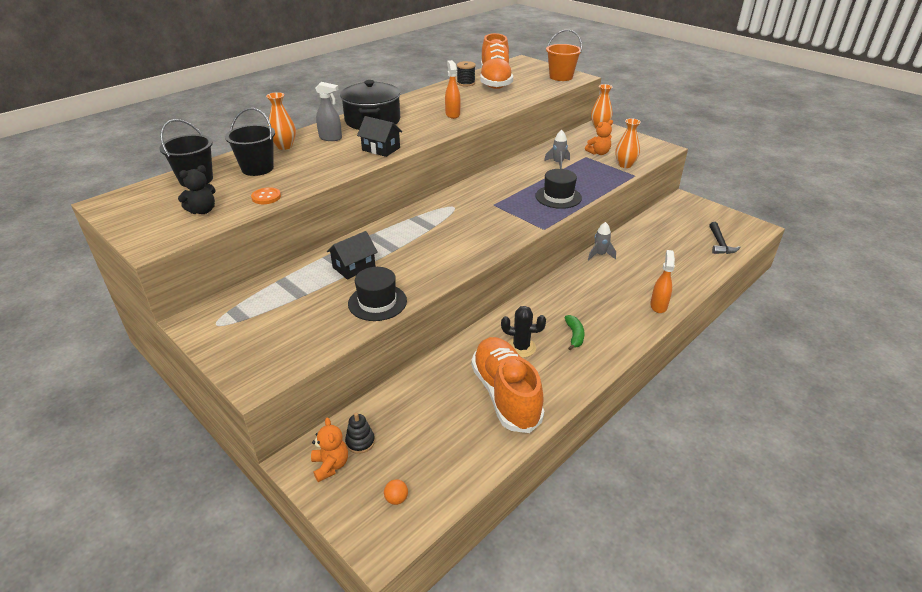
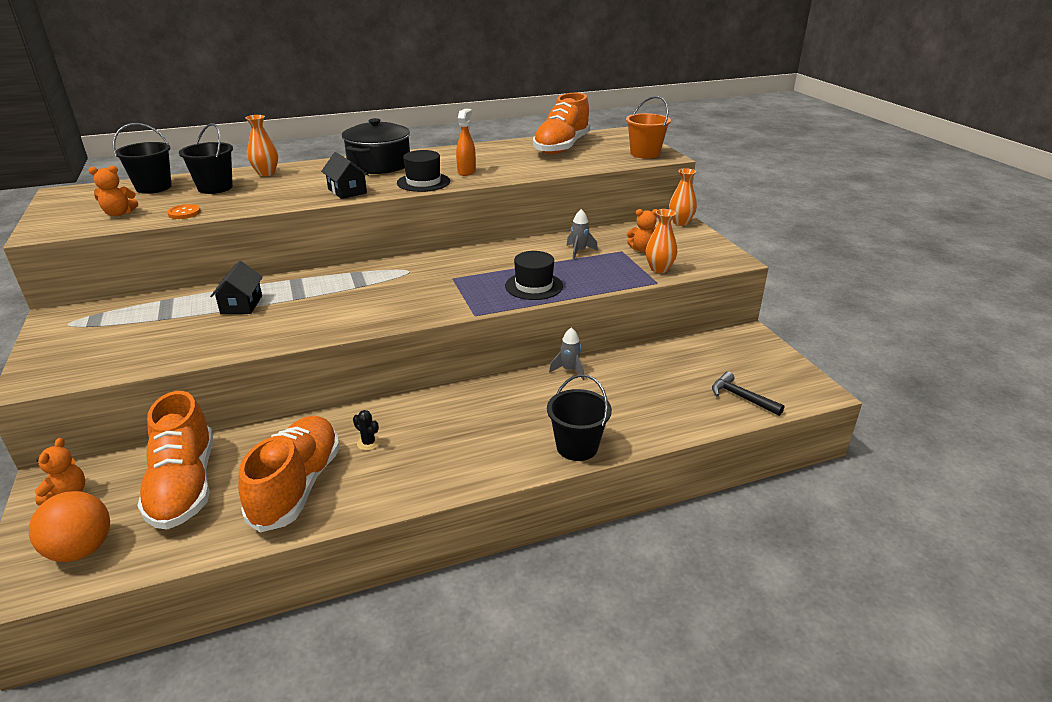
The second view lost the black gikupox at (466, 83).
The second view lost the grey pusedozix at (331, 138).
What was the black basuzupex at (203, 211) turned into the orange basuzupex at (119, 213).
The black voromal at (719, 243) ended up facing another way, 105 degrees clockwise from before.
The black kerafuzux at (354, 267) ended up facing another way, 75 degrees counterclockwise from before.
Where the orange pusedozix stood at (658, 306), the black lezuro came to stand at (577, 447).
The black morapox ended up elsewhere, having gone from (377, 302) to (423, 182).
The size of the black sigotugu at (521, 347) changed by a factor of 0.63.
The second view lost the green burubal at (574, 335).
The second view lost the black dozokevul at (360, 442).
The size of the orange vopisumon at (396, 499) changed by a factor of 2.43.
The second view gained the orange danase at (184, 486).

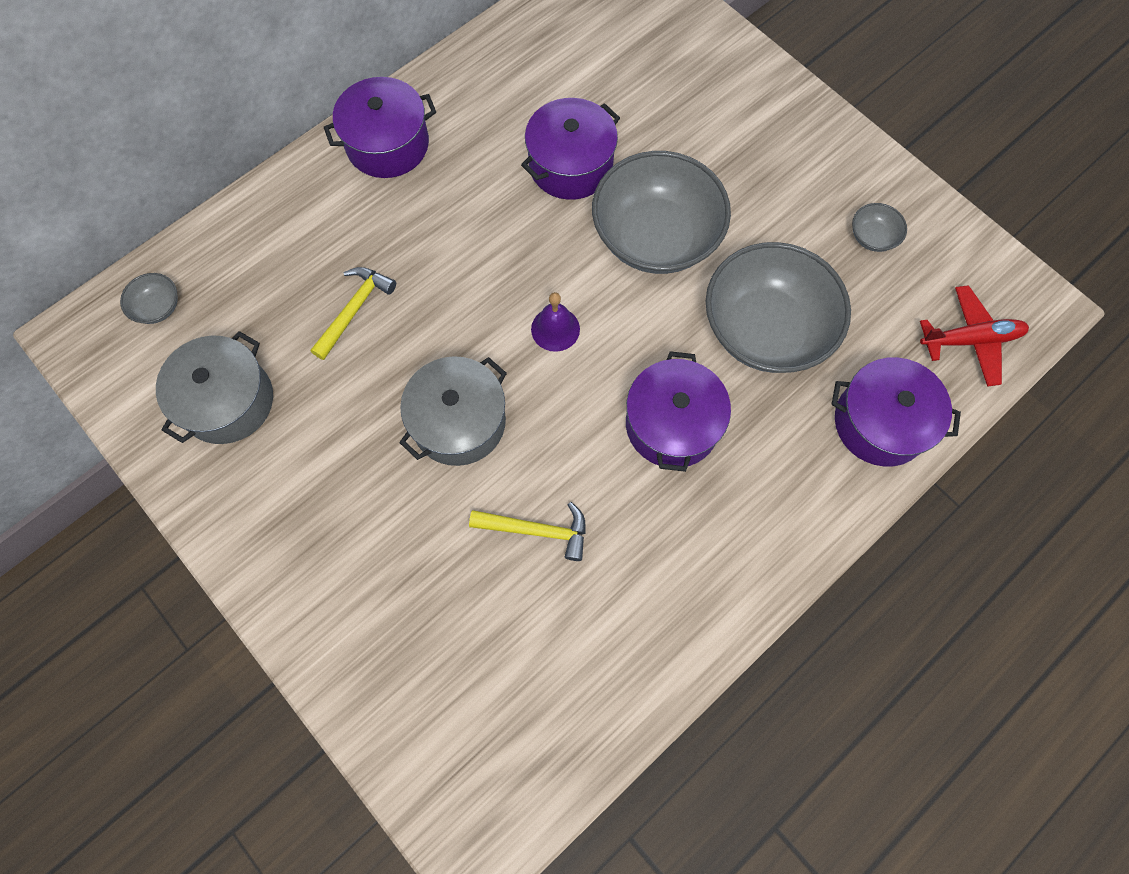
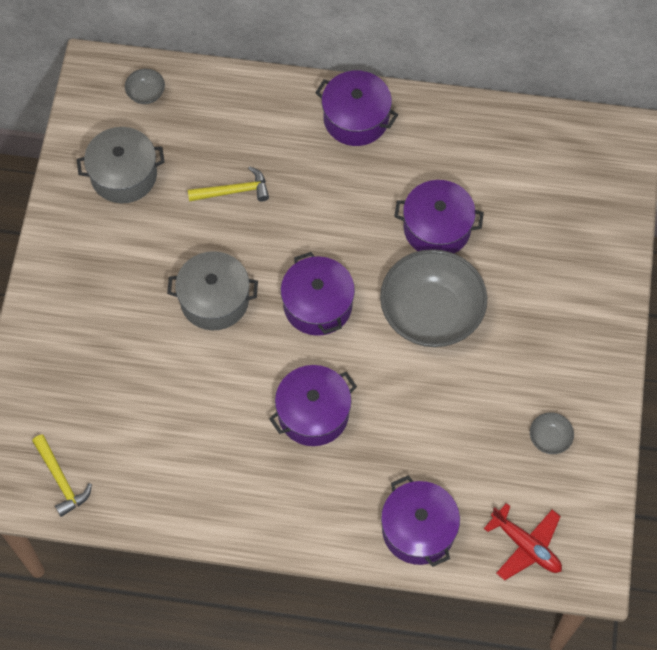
The second view lost the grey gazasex at (766, 329).
Where the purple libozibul stood at (555, 329), the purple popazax came to stand at (317, 305).
The yellow voromal ended up elsewhere, having gone from (536, 530) to (61, 479).

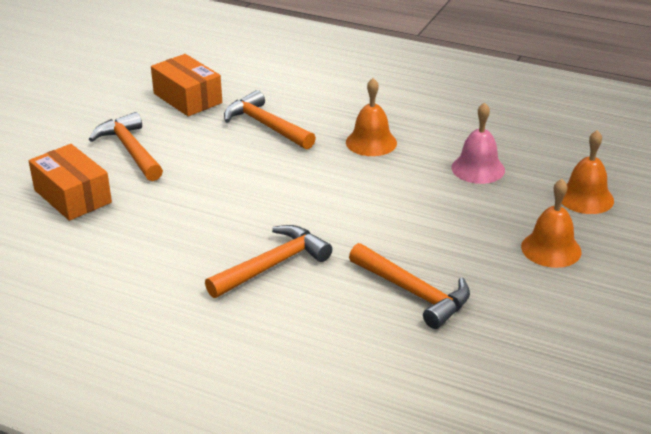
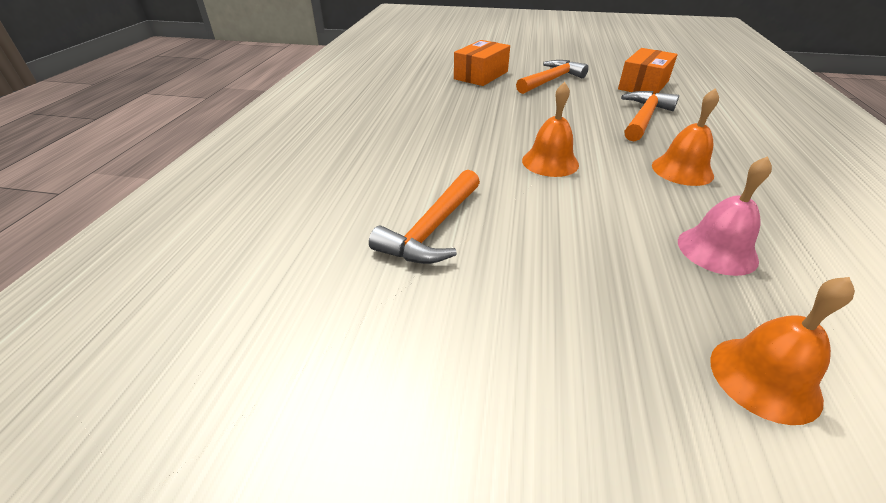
The orange libozibul ended up elsewhere, having gone from (551, 249) to (550, 162).
The second view lost the orange voromal at (272, 265).

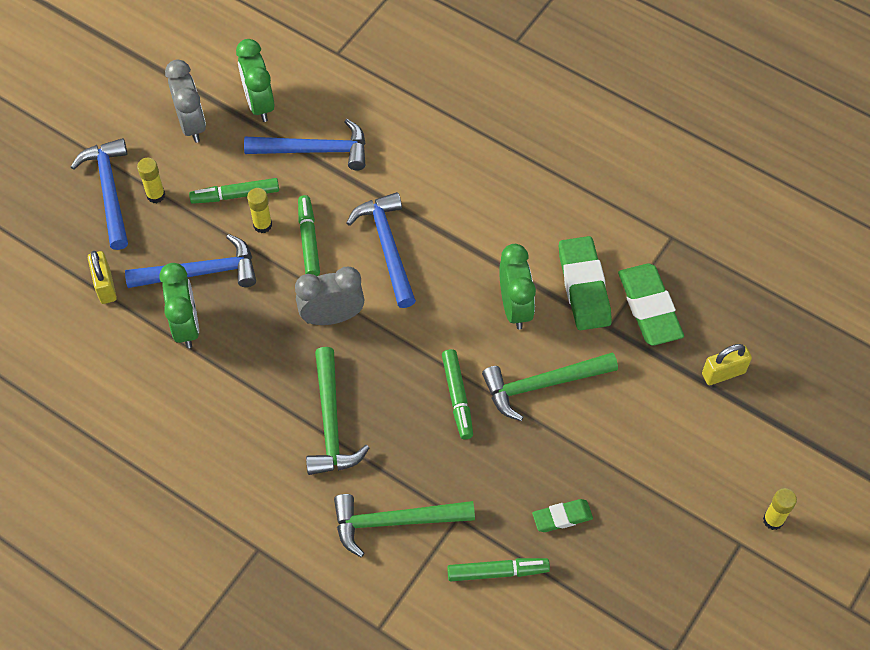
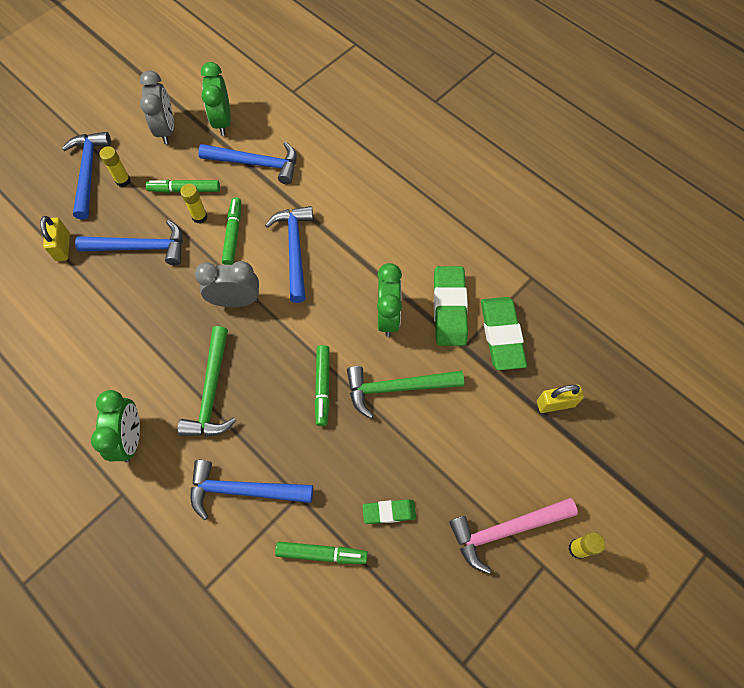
The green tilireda ended up elsewhere, having gone from (186, 326) to (130, 438).
What was the green voromal at (394, 522) turned into the blue voromal at (243, 490).
The second view gained the pink voromal at (505, 530).

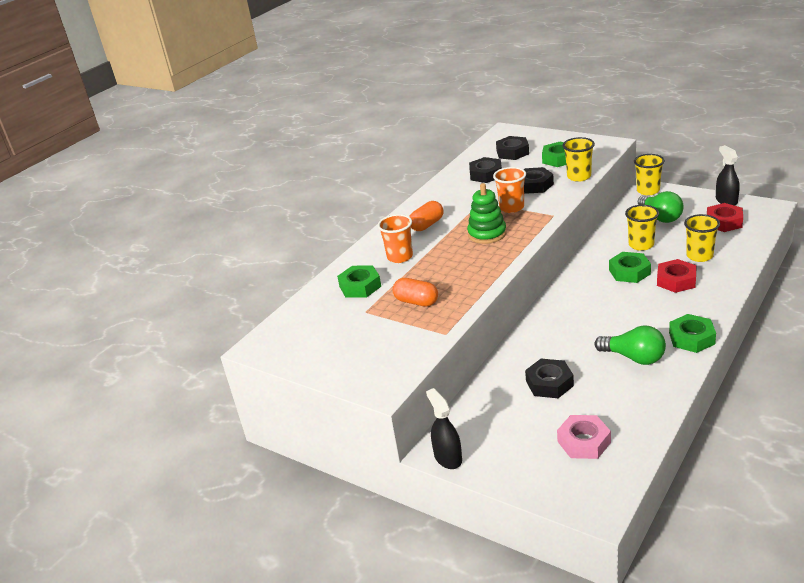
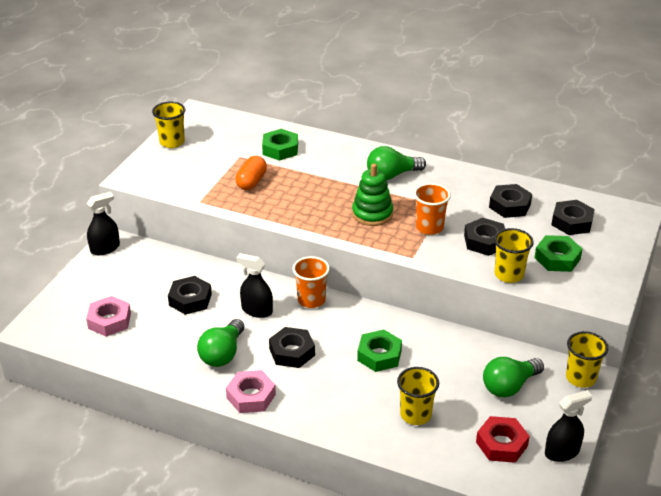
Where the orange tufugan stood at (427, 225), the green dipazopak came to stand at (392, 175).
The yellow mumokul ended up elsewhere, having gone from (641, 245) to (172, 142).
The orange mumokul ended up elsewhere, having gone from (400, 257) to (311, 300).
The second view lost the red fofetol at (676, 280).
What was the green fofetol at (691, 338) turned into the pink fofetol at (251, 396).
The second view gained the black pusedozix at (257, 310).
The second view gained the black fofetol at (292, 352).

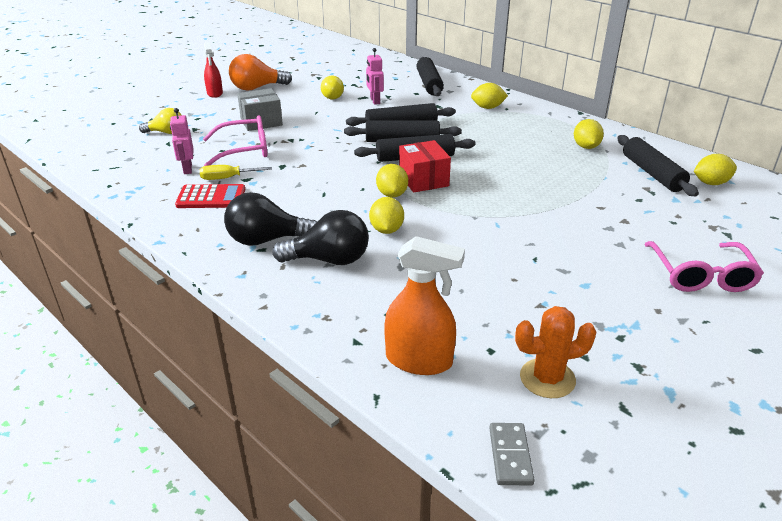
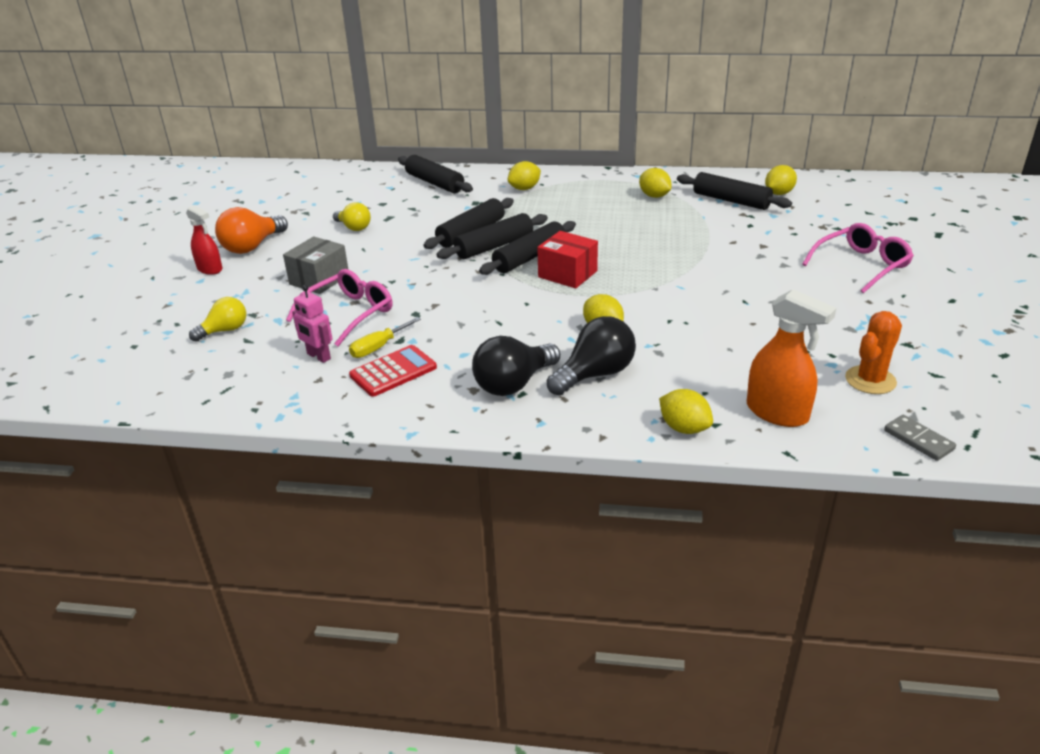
The second view lost the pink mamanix at (375, 101).
The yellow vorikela ended up elsewhere, having gone from (392, 194) to (684, 428).
The orange pusedozix at (419, 360) ended up facing another way, 60 degrees clockwise from before.
The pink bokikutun at (701, 276) ended up facing another way, 90 degrees counterclockwise from before.

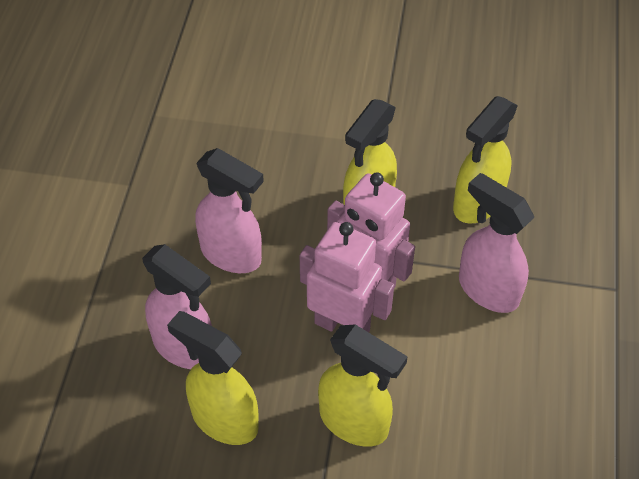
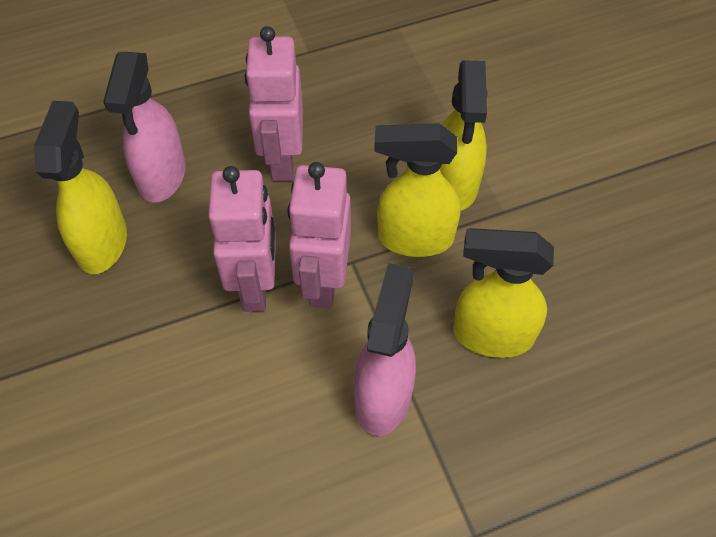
Where the pink pusedozix stood at (232, 255), the pink mamanix came to stand at (282, 160).
The yellow pusedozix ended up elsewhere, having gone from (354, 422) to (455, 184).

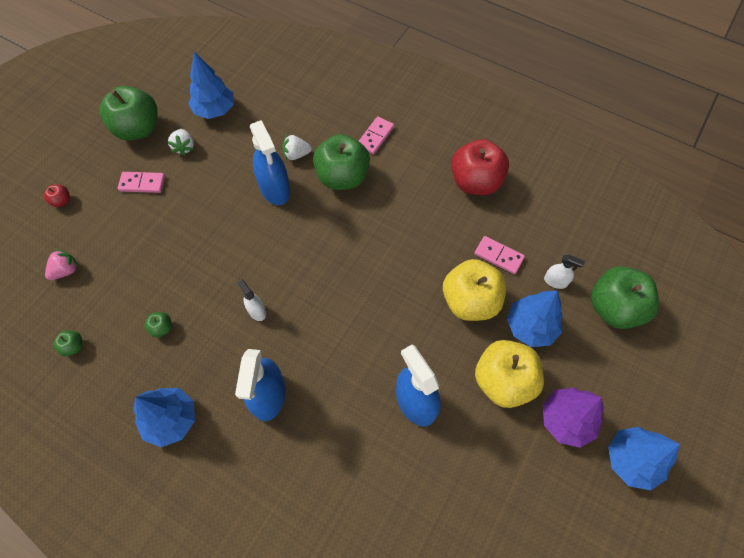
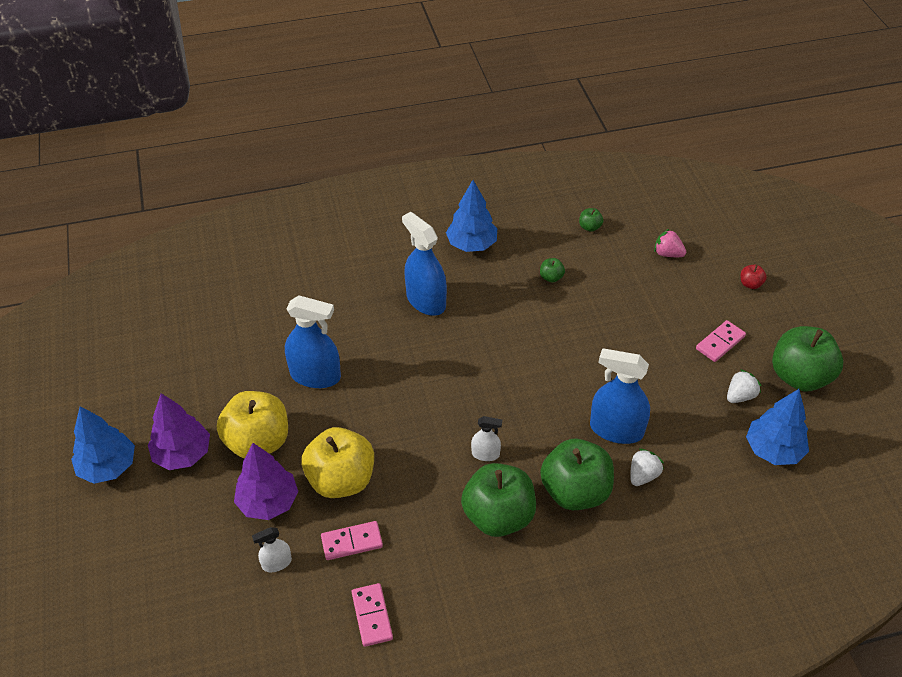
The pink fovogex ended up elsewhere, having gone from (375, 136) to (372, 616).
The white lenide at (184, 147) ended up facing another way, 105 degrees clockwise from before.
The second view lost the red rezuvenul at (475, 182).
The pink lenide at (66, 270) ended up facing another way, 120 degrees clockwise from before.
The green rezuvenul ended up elsewhere, having gone from (614, 308) to (498, 516).
The white pusedozix ended up elsewhere, having gone from (257, 311) to (485, 454).
What was the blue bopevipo at (530, 327) turned into the purple bopevipo at (268, 502).

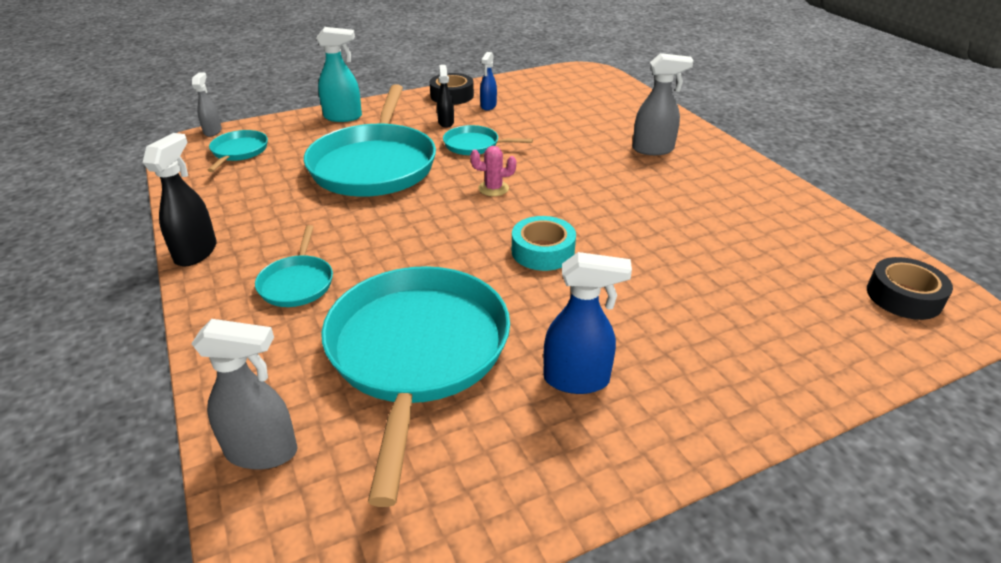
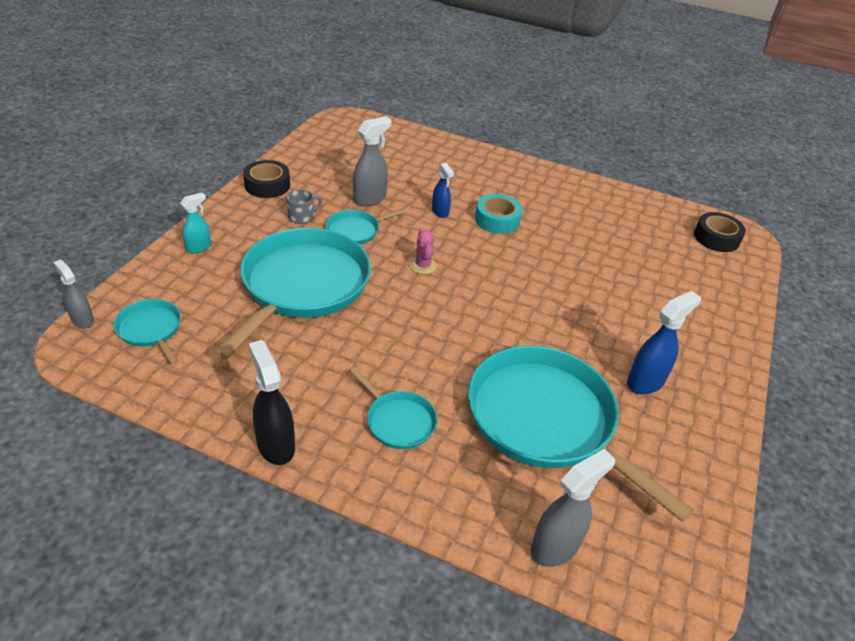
The size of the turquoise pusedozix at (343, 117) changed by a factor of 0.63.
The blue pusedozix ended up elsewhere, having gone from (488, 106) to (440, 212).
The grey pusedozix ended up elsewhere, having gone from (653, 149) to (370, 199).
Where the black pusedozix stood at (446, 122), the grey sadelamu came to stand at (301, 216).
The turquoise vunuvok at (374, 165) ended up facing another way, 120 degrees counterclockwise from before.
The pink sigotugu at (493, 188) ended up facing another way, 60 degrees counterclockwise from before.
The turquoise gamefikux ended up elsewhere, having gone from (543, 251) to (497, 220).

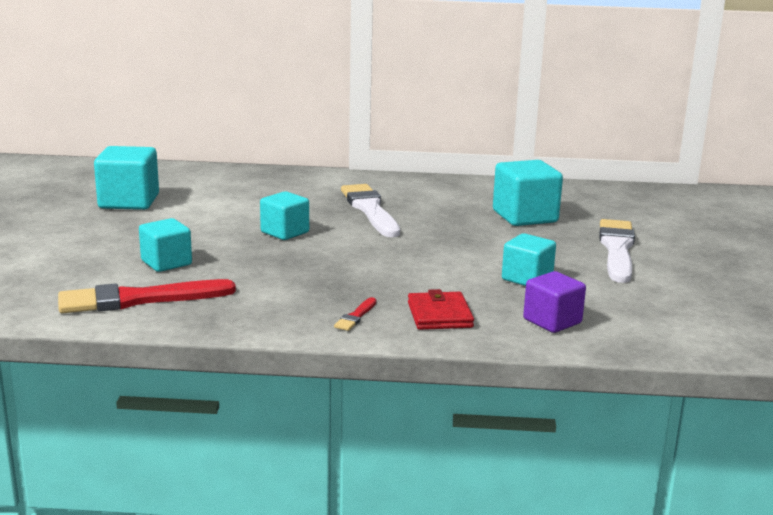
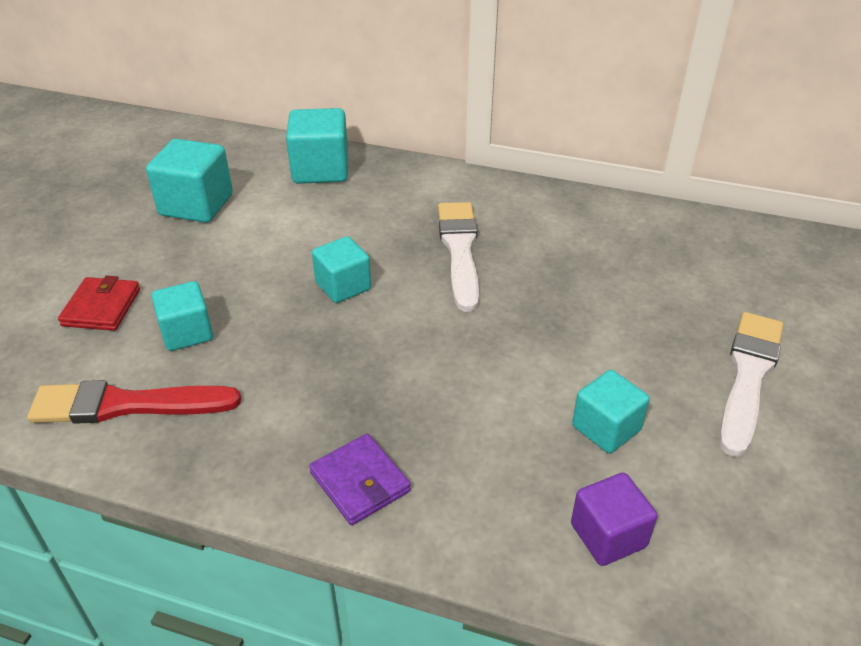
The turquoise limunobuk ended up elsewhere, having gone from (524, 217) to (320, 170).
The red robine ended up elsewhere, having gone from (439, 315) to (101, 307).
Where the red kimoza stood at (356, 316), the purple robine came to stand at (360, 482).

